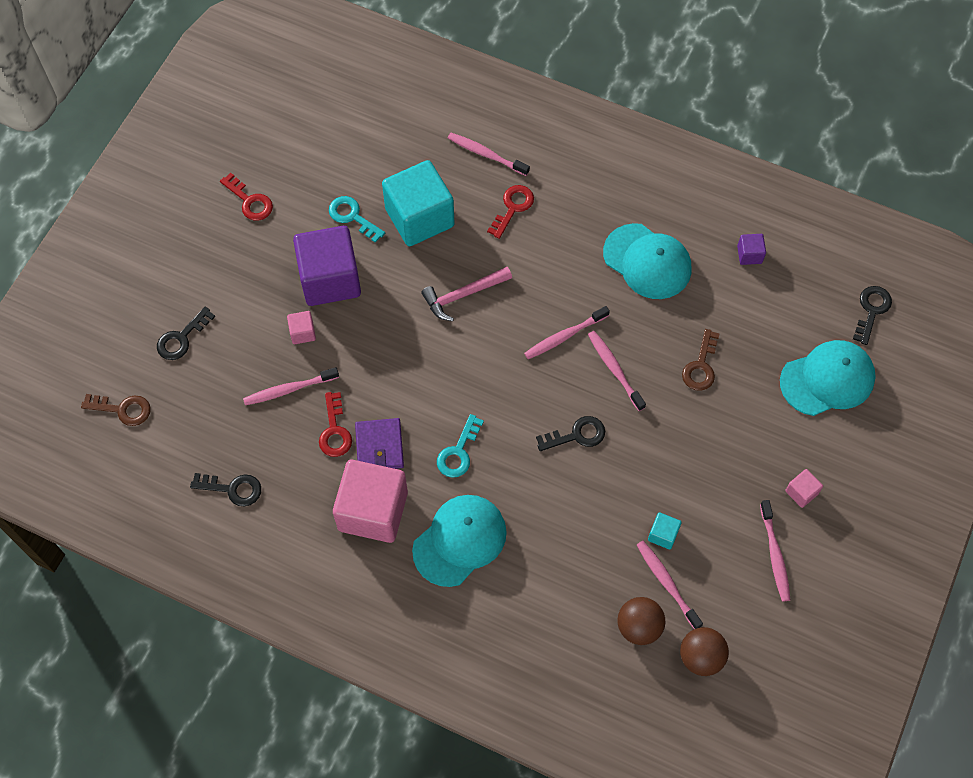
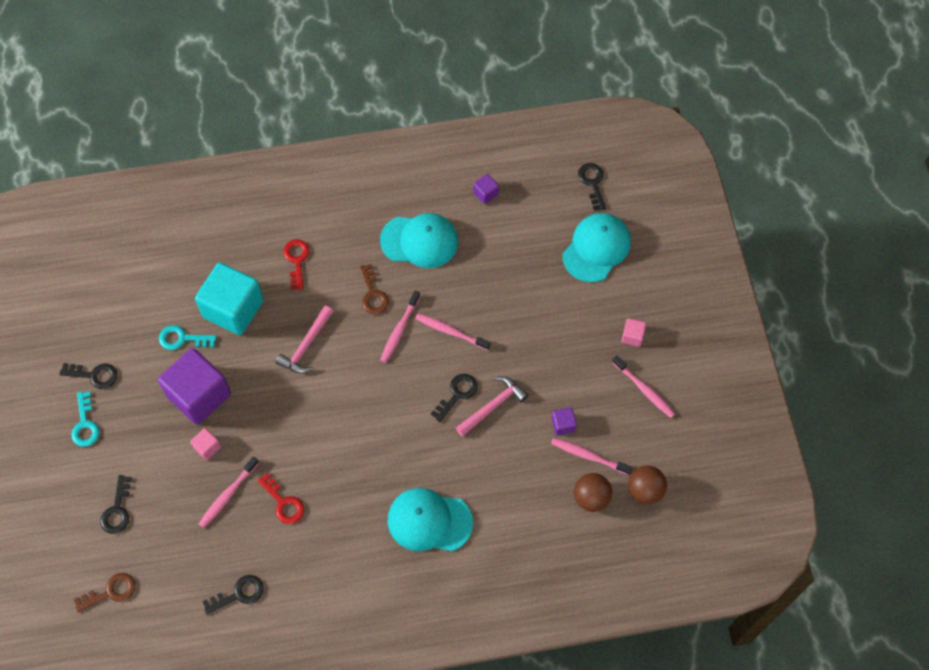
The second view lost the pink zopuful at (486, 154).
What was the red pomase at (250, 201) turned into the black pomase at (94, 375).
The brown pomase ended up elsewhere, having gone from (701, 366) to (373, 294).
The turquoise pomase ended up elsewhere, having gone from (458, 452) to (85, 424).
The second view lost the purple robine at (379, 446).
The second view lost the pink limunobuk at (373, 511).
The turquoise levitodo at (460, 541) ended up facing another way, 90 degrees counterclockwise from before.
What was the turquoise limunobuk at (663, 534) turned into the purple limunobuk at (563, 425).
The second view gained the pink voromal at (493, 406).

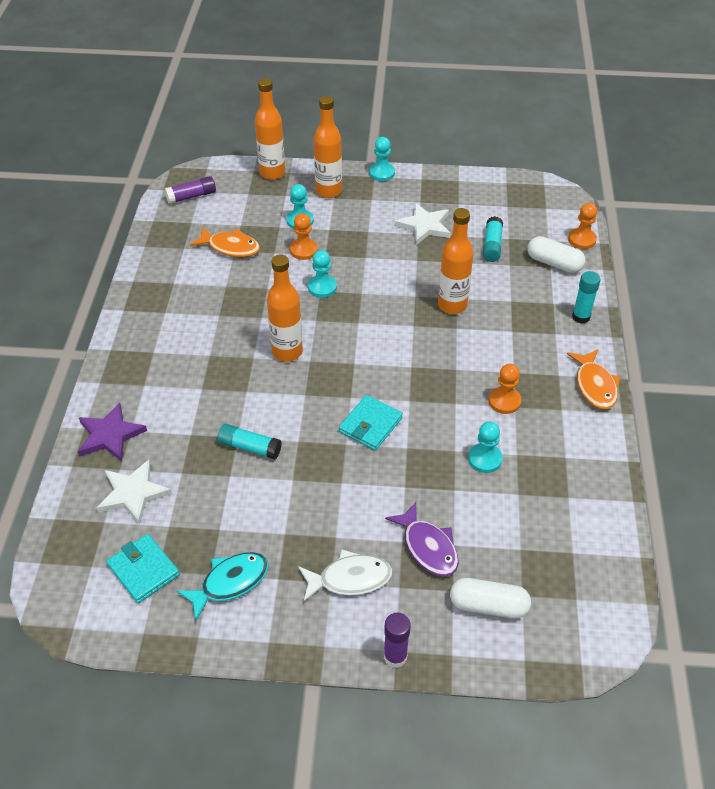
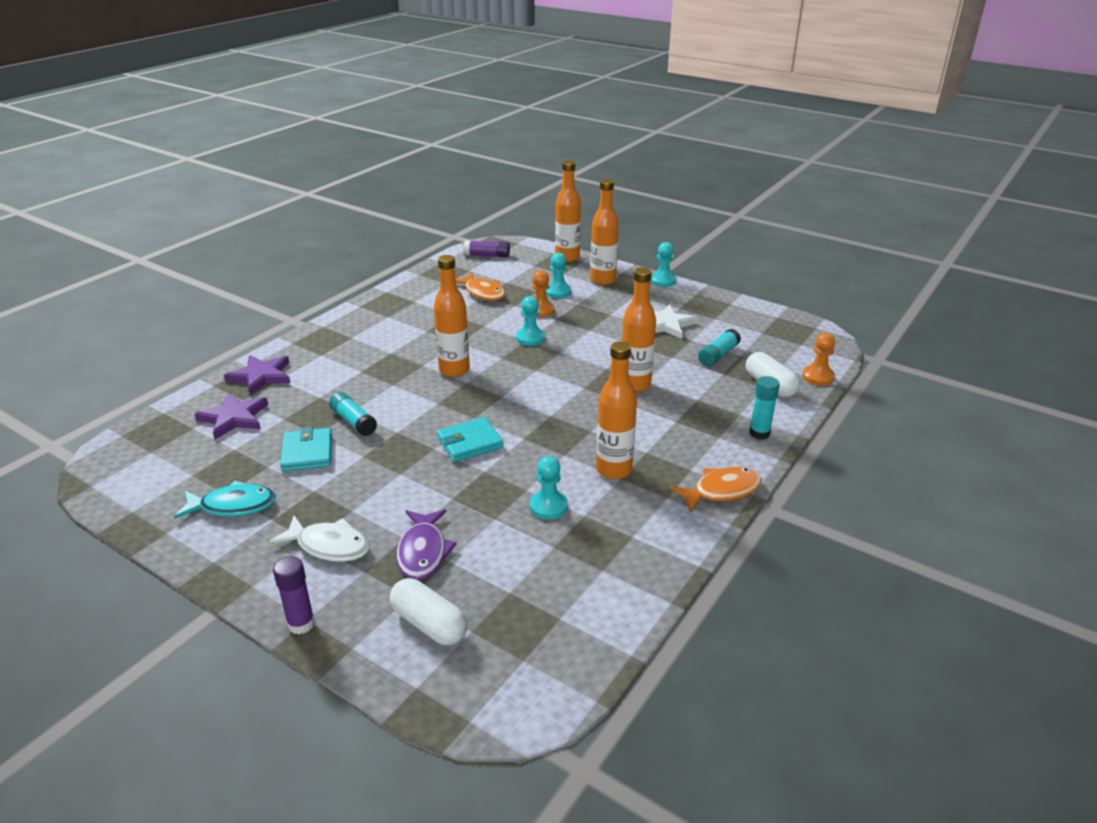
The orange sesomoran at (594, 385) ended up facing another way, 135 degrees counterclockwise from before.
Where the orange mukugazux stood at (504, 401), the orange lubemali came to stand at (614, 470).
What was the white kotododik at (133, 493) turned into the purple kotododik at (234, 418).
The turquoise robine ended up elsewhere, having gone from (143, 570) to (307, 453).

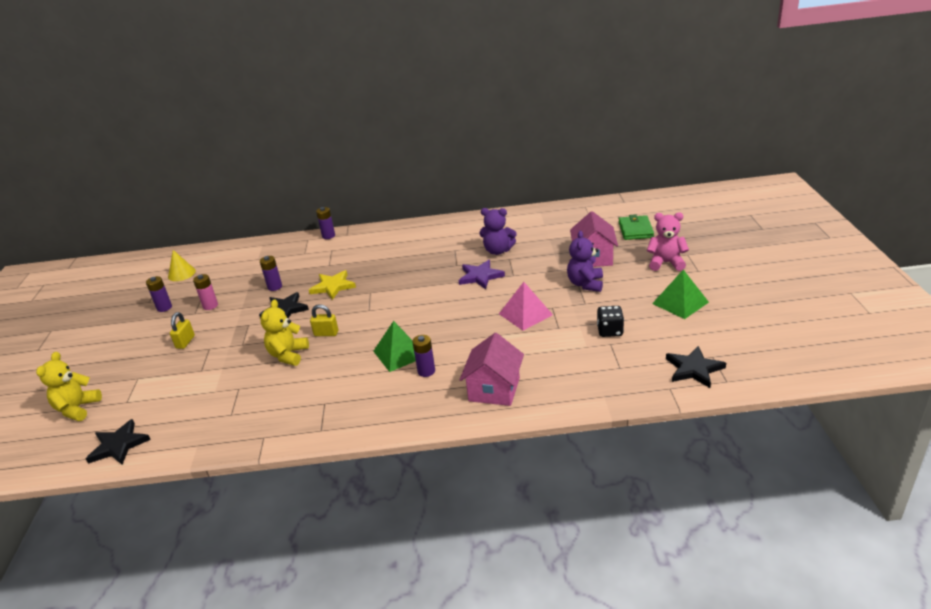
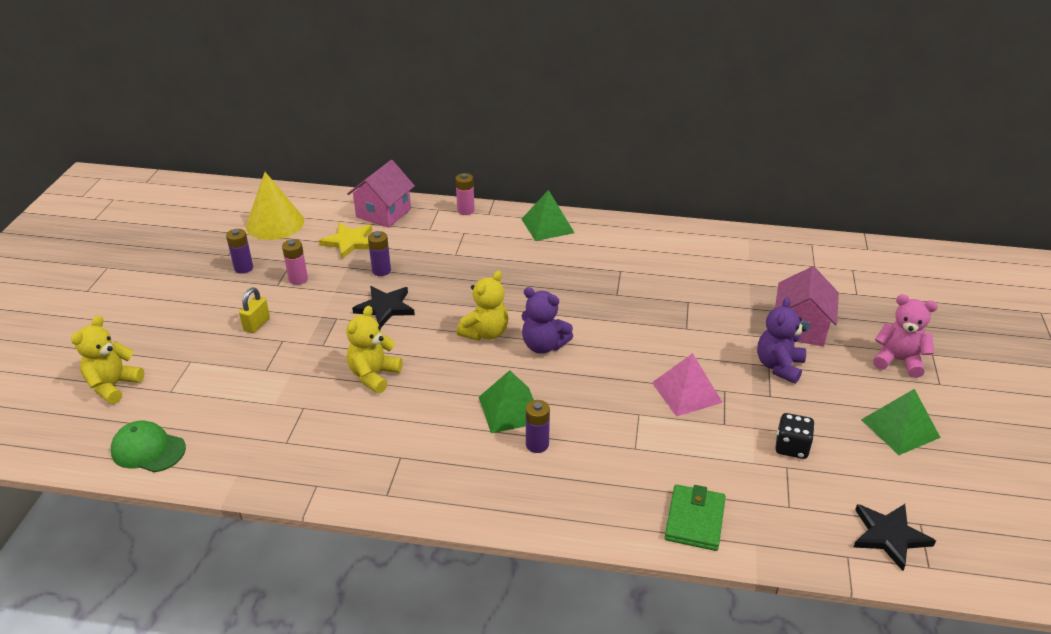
What was the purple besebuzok at (328, 236) turned into the pink besebuzok at (465, 210).
The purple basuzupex ended up elsewhere, having gone from (498, 251) to (543, 345).
The green robine ended up elsewhere, having gone from (635, 230) to (694, 520).
The size of the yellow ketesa at (181, 274) changed by a factor of 1.68.
The second view lost the purple kotododik at (480, 276).
The yellow kotododik ended up elsewhere, having gone from (333, 286) to (349, 242).
The second view lost the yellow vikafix at (326, 333).
The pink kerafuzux ended up elsewhere, having gone from (494, 389) to (383, 213).
Where the black kotododik stood at (118, 445), the green levitodo came to stand at (148, 450).
The second view gained the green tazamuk at (547, 226).
The second view gained the yellow basuzupex at (485, 333).

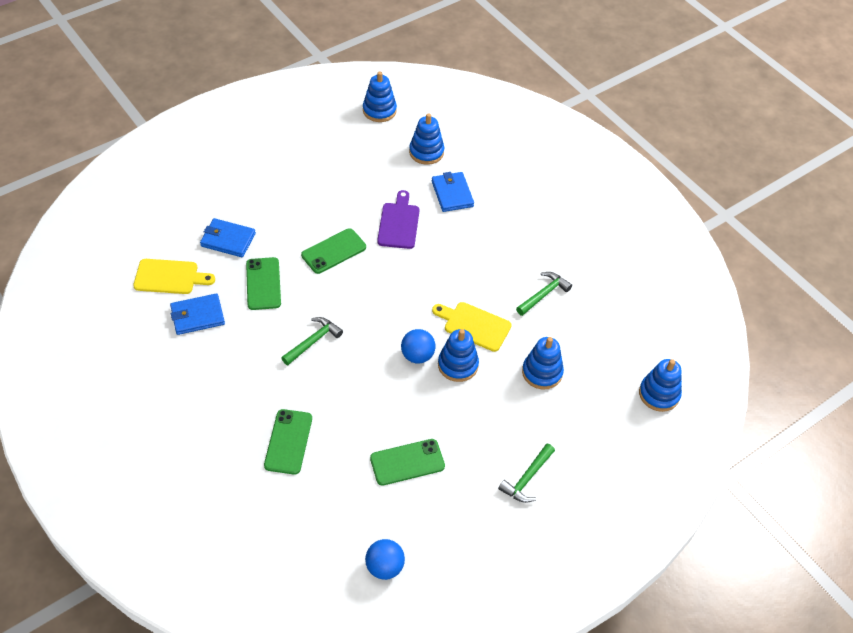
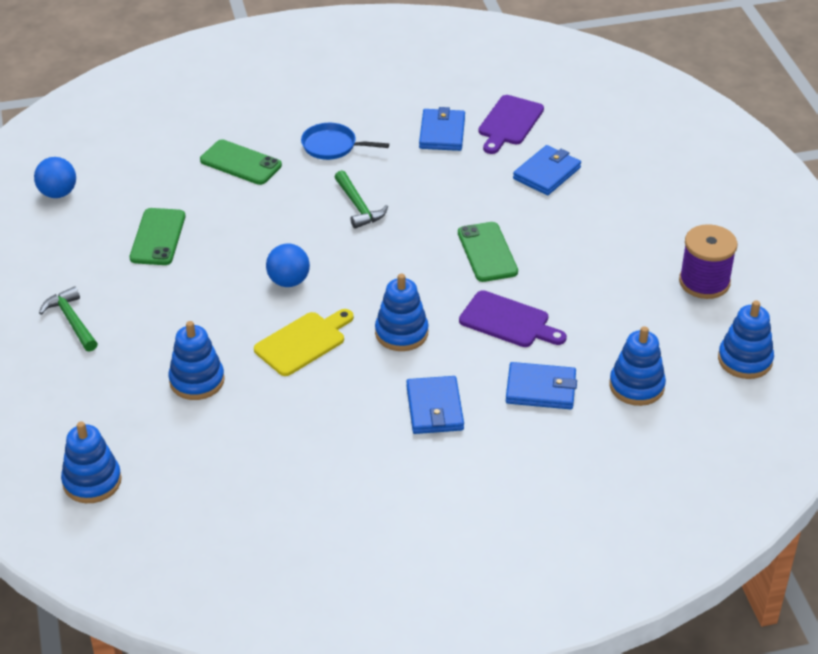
The second view lost the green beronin at (263, 284).
What was the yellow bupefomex at (169, 277) turned into the purple bupefomex at (509, 123).
The second view lost the green voromal at (543, 294).
The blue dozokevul ended up elsewhere, having gone from (458, 365) to (401, 333).
The second view gained the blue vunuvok at (332, 146).
The second view gained the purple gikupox at (704, 282).
The second view gained the blue robine at (435, 408).

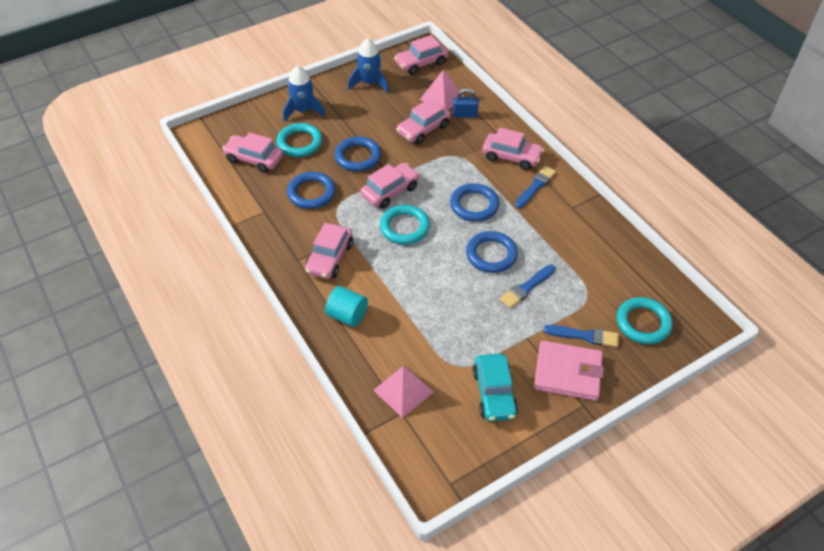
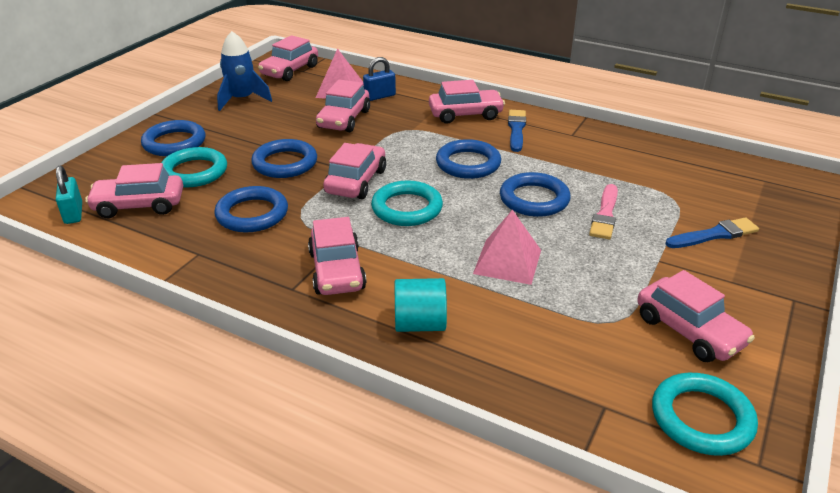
Where the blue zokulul stood at (303, 111), the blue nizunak came to stand at (174, 143).
What was the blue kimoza at (526, 287) turned into the pink kimoza at (605, 214).
The turquoise nizunak ended up elsewhere, having gone from (643, 323) to (701, 418).
The second view lost the pink robine at (567, 373).
What was the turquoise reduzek at (494, 393) turned into the pink reduzek at (689, 331).
The pink tazamuk ended up elsewhere, having gone from (403, 391) to (507, 261).
The second view gained the turquoise vikafix at (73, 213).

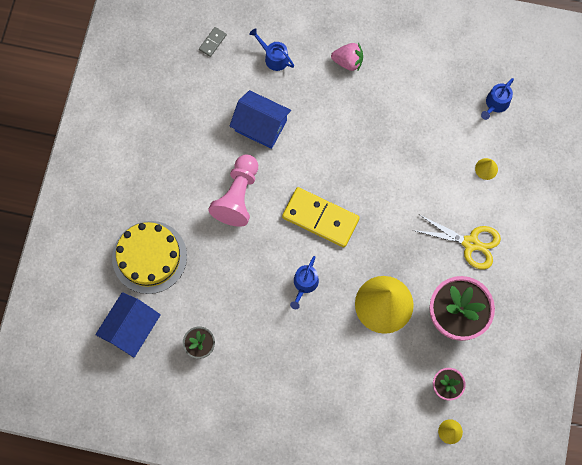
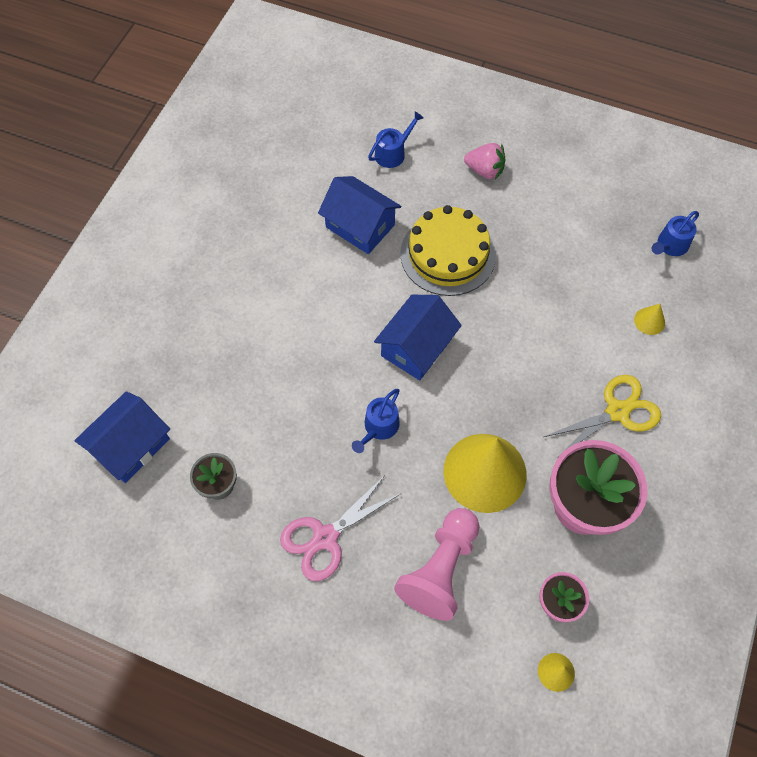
The second view lost the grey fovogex at (212, 42).
The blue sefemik at (274, 57) ended up facing another way, 90 degrees clockwise from before.
The pink mukugazux ended up elsewhere, having gone from (238, 196) to (440, 569).
Where the yellow fovogex stood at (320, 218), the blue kerafuzux came to stand at (416, 347).
The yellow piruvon at (470, 243) ended up facing another way, 60 degrees counterclockwise from before.
The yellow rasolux ended up elsewhere, having gone from (149, 257) to (448, 254).
The second view gained the pink piruvon at (325, 537).

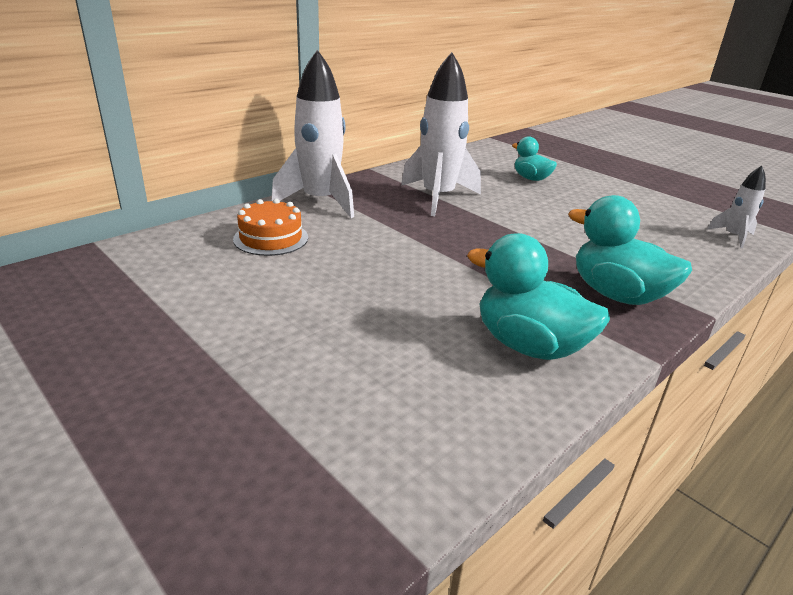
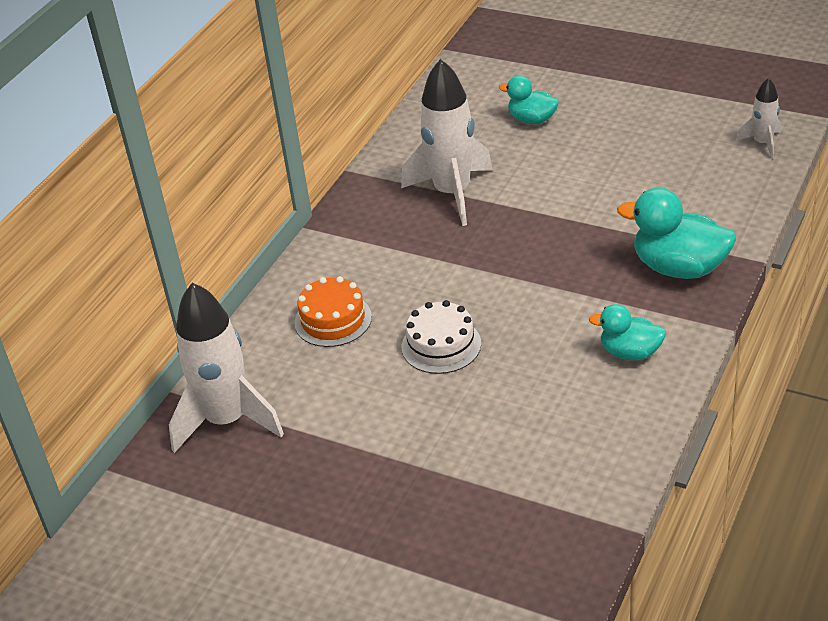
The white zokulul ended up elsewhere, having gone from (320, 202) to (227, 420).
The size of the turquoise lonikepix at (529, 345) changed by a factor of 0.61.
The second view gained the white rasolux at (441, 345).

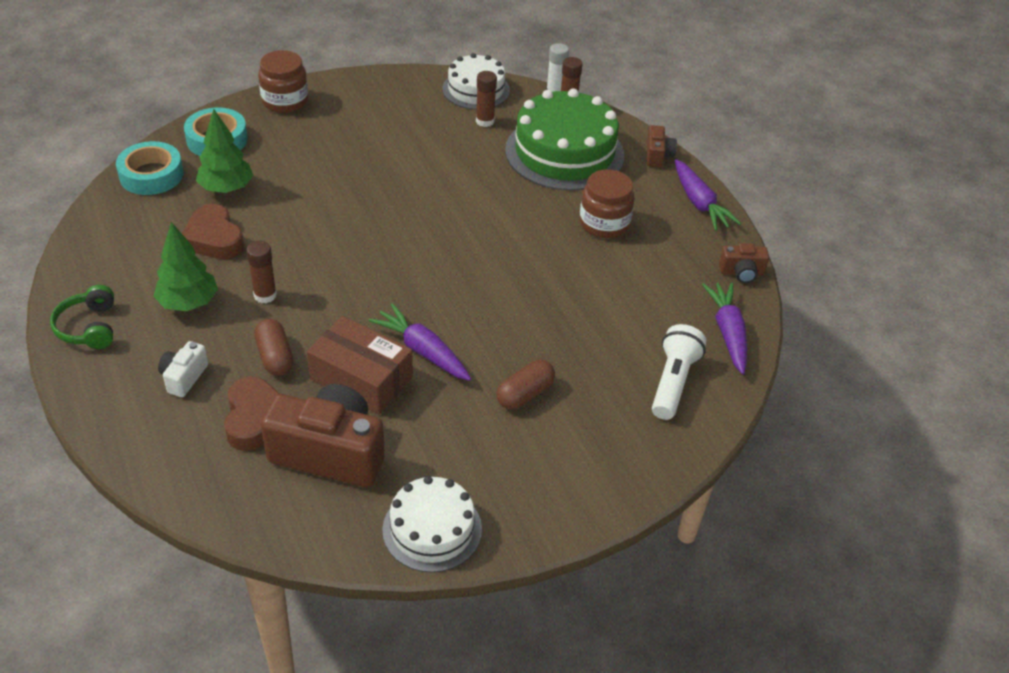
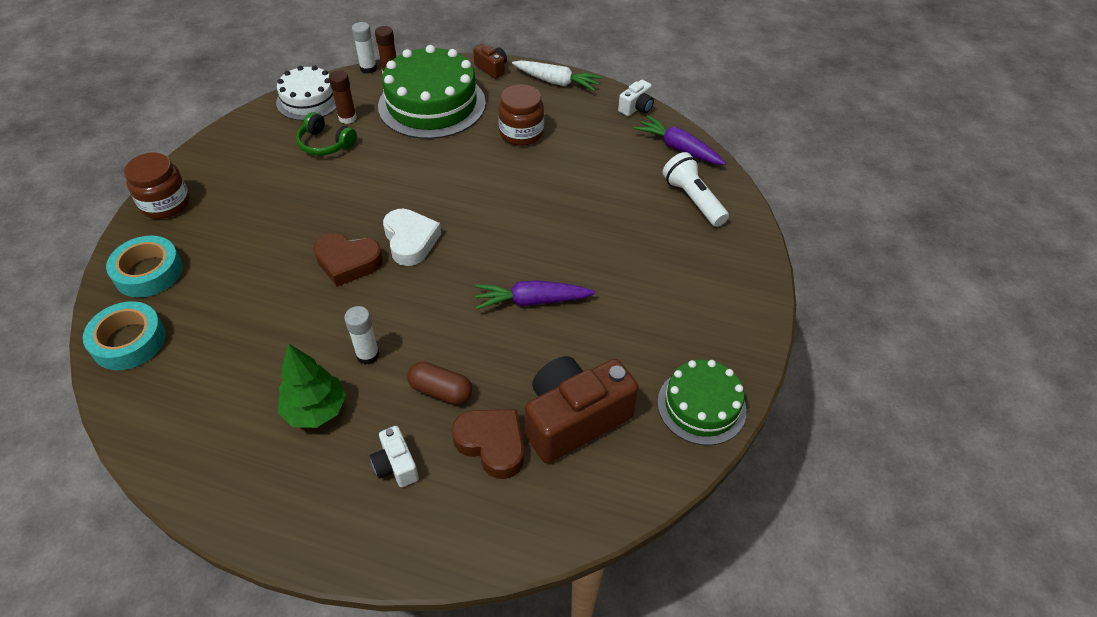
The second view lost the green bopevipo at (226, 189).
What was the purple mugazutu at (699, 203) turned into the white mugazutu at (557, 82).
The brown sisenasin ended up elsewhere, having gone from (214, 239) to (348, 262).
What was the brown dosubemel at (265, 295) turned into the white dosubemel at (368, 355).
What was the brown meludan at (741, 273) turned into the white meludan at (636, 108).
The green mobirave ended up elsewhere, having gone from (89, 327) to (325, 144).
The second view lost the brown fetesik at (361, 378).
The second view lost the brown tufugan at (525, 394).
What was the white rasolux at (432, 529) turned into the green rasolux at (701, 406).
The second view gained the white sisenasin at (410, 241).

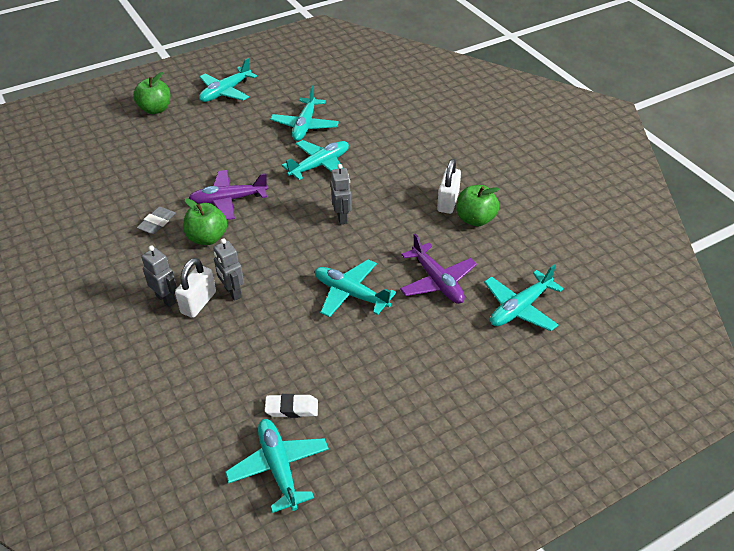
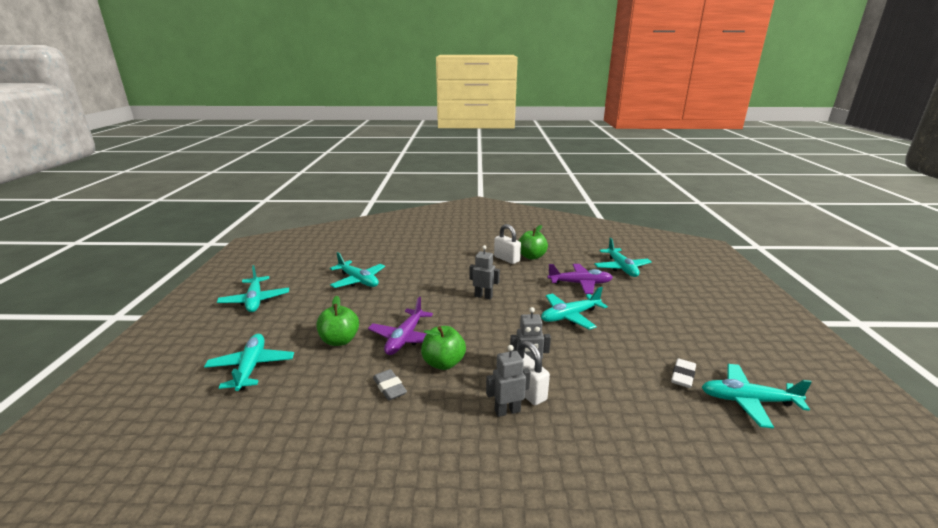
The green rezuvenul ended up elsewhere, having gone from (155, 109) to (340, 340).
The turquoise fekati ended up elsewhere, having gone from (320, 165) to (251, 367).

